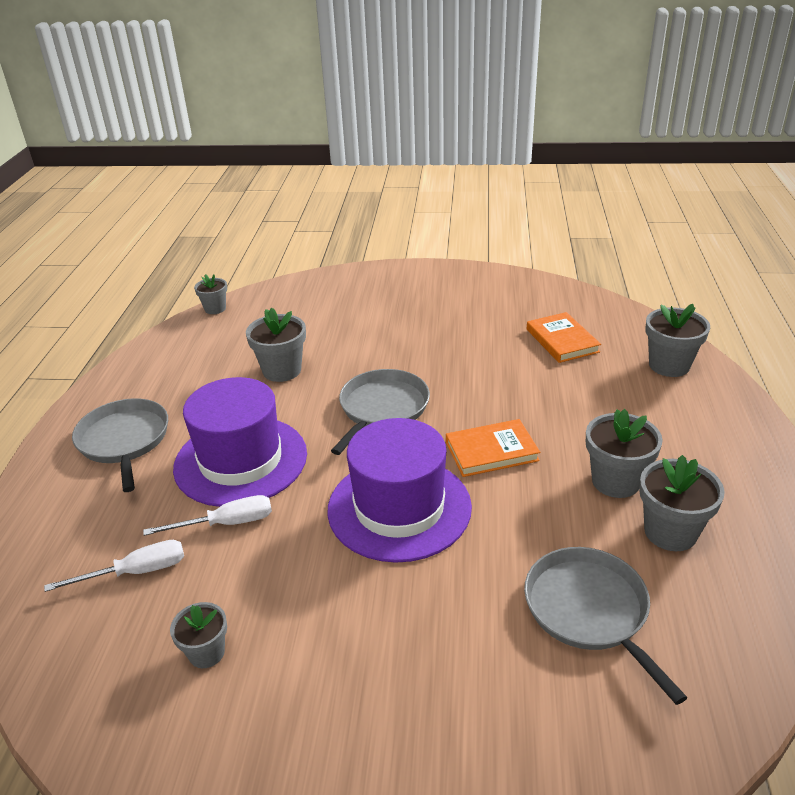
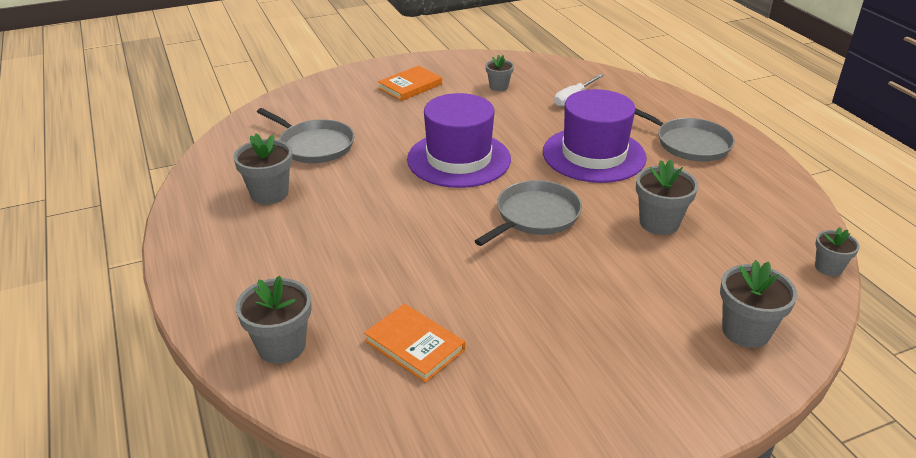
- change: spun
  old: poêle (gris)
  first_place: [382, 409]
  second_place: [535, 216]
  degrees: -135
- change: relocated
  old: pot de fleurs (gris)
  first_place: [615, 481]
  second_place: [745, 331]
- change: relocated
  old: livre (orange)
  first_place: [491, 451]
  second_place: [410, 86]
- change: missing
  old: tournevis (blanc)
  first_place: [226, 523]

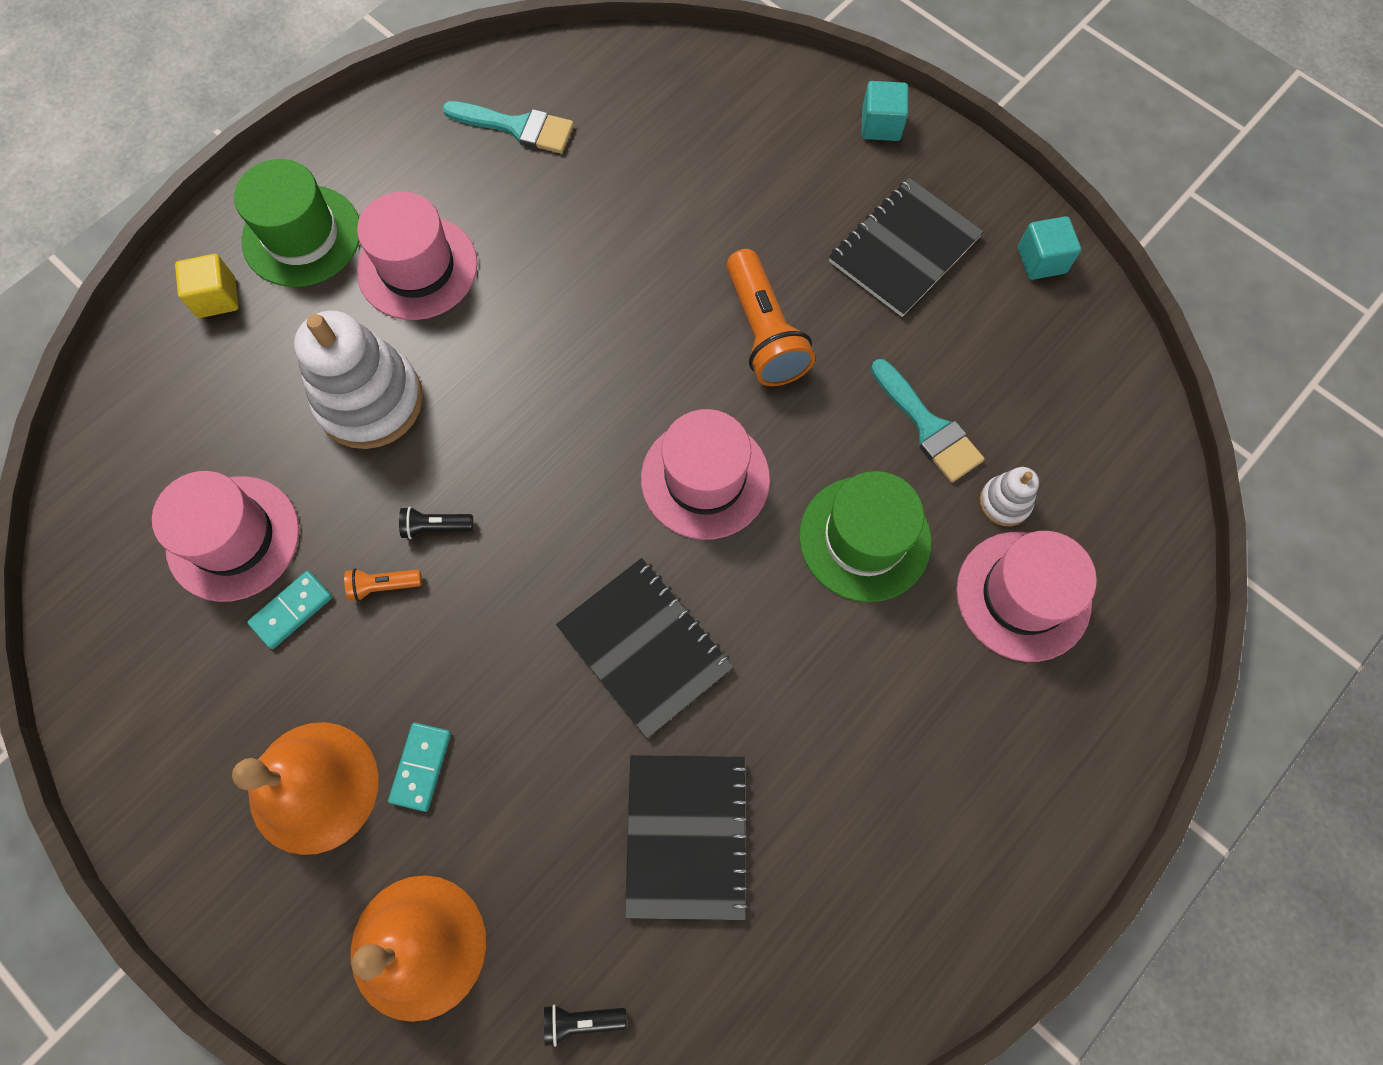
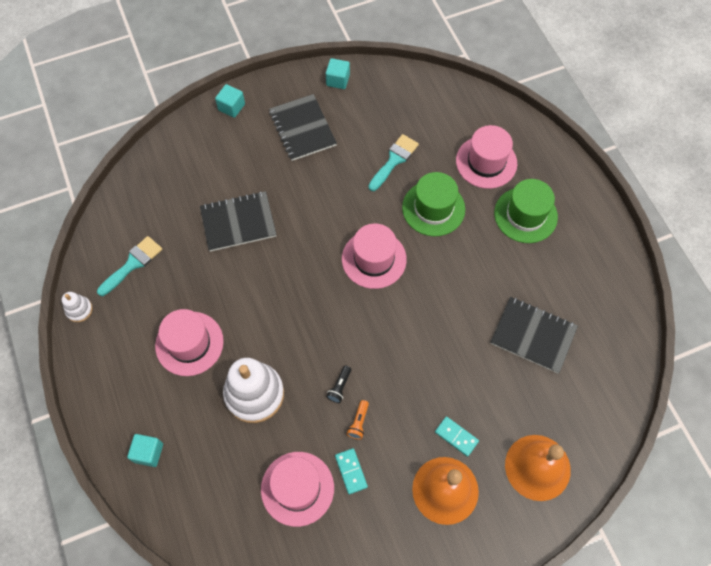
- change: relocated
  old: chapeau (vert)
  first_place: [302, 236]
  second_place: [525, 215]
- change: missing
  old: lampe de poche (orange)
  first_place: [763, 332]
- change: colour
  old: cube (jaune)
  new: cube (turquoise)
  first_place: [217, 297]
  second_place: [148, 453]
- change: spun
  old: pinceau (turquoise)
  first_place: [928, 427]
  second_place: [394, 160]
  degrees: -45
- change: relocated
  old: jouet à empiler (blanc)
  first_place: [1005, 502]
  second_place: [79, 310]
- change: relocated
  old: carnet (noir)
  first_place: [644, 647]
  second_place: [238, 222]
- change: missing
  old: lampe de poche (noir)
  first_place: [582, 1020]

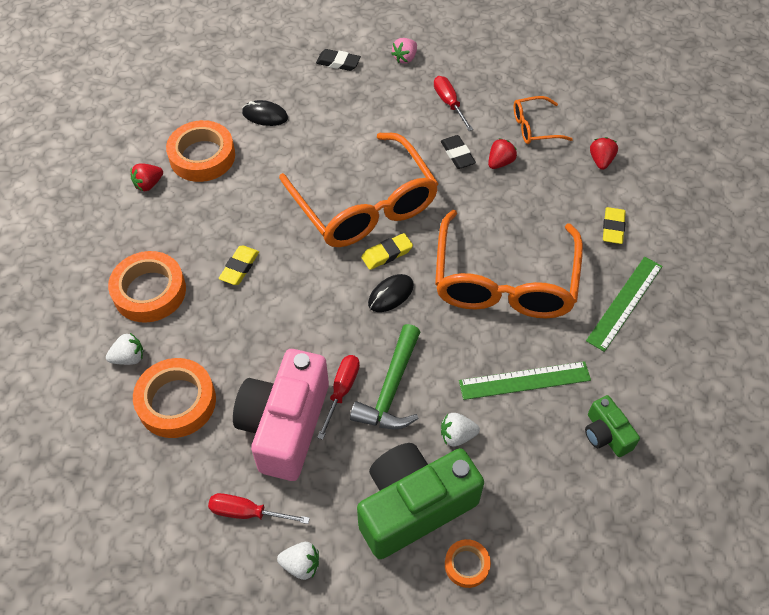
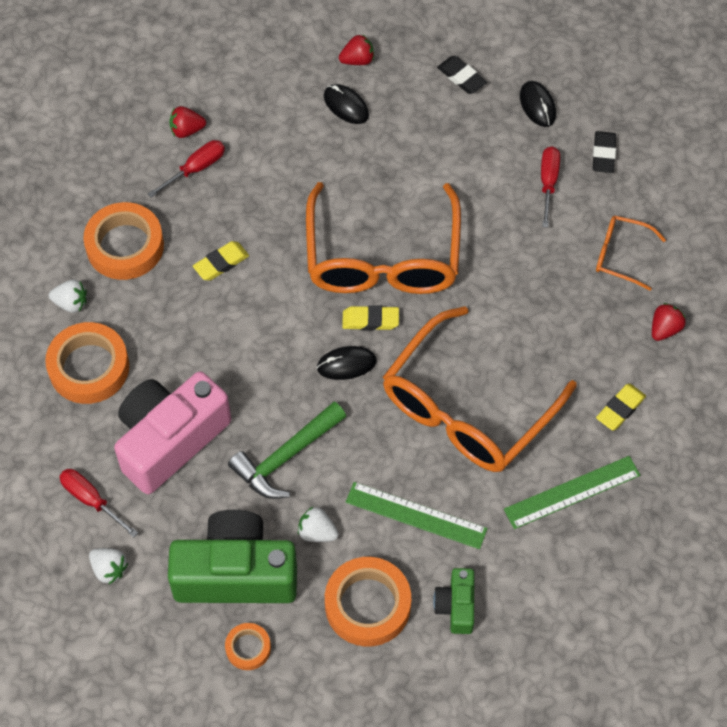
- change: exchanged
  old: fraise (rose)
  new: souris (noir)
  first_place: [405, 58]
  second_place: [537, 105]
- change: relocated
  old: ruban adhésif (orange)
  first_place: [202, 156]
  second_place: [367, 605]
- change: relocated
  old: gomme (noir)
  first_place: [457, 154]
  second_place: [603, 154]
- change: relocated
  old: fraise (rouge)
  first_place: [500, 162]
  second_place: [357, 60]
- change: relocated
  old: tournevis (rouge)
  first_place: [341, 391]
  second_place: [195, 169]

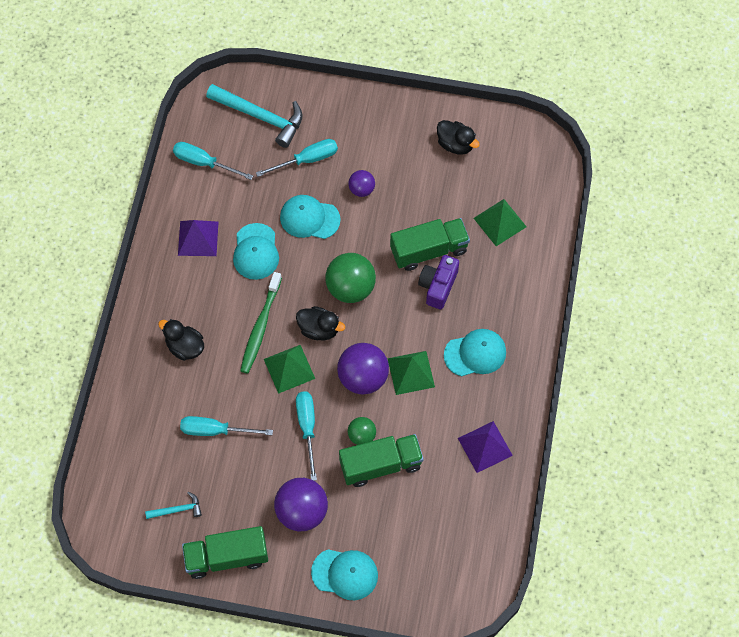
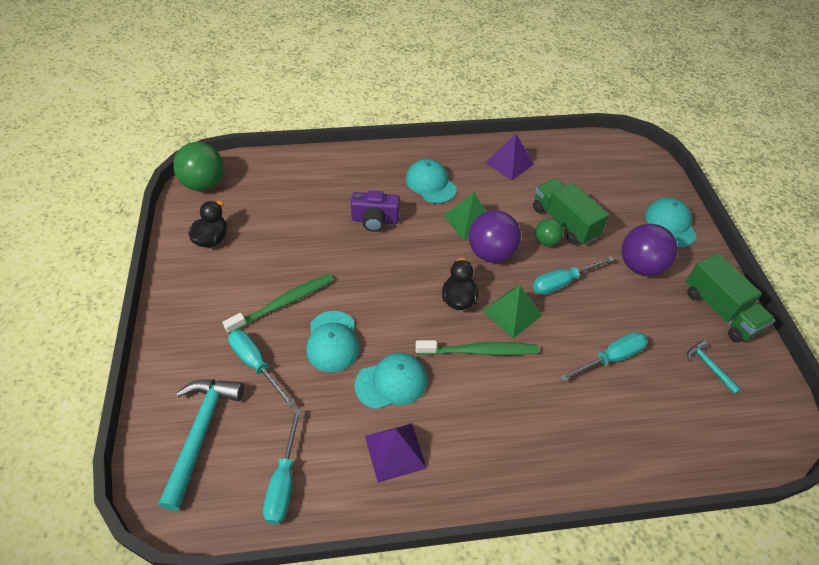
- change: exchanged
  old: balle (violet)
  new: brosse à dents (vert)
  first_place: [361, 189]
  second_place: [283, 303]
- change: missing
  old: pyramide (vert)
  first_place: [499, 222]
- change: missing
  old: camion (vert)
  first_place: [429, 250]
- change: relocated
  old: balle (vert)
  first_place: [350, 288]
  second_place: [204, 184]
- change: missing
  old: canard (noir)
  first_place: [185, 347]
- change: spun
  old: tournevis (turquoise)
  first_place: [215, 430]
  second_place: [611, 358]
  degrees: -105

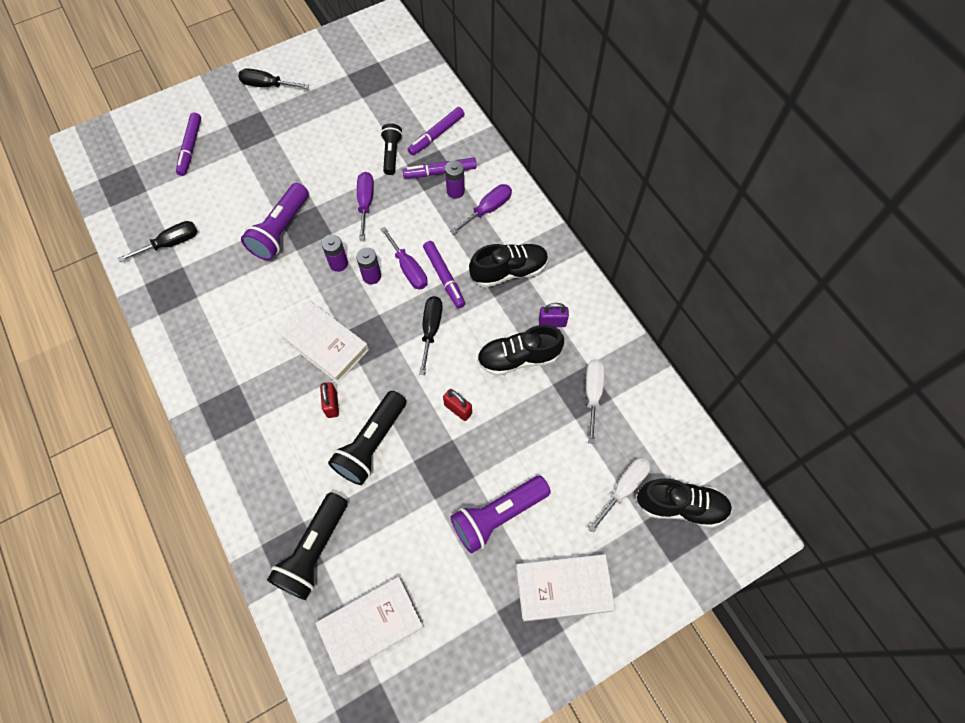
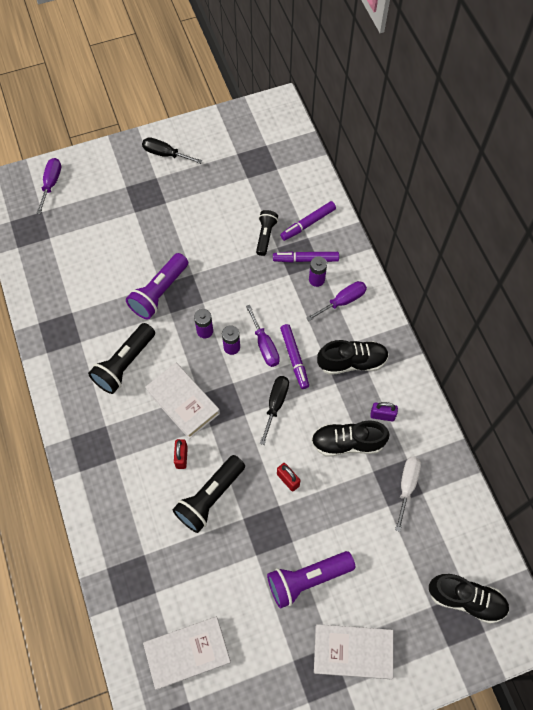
- change: missing
  old: feutre (violet)
  first_place: [190, 147]
- change: relocated
  old: tournevis (violet)
  first_place: [365, 203]
  second_place: [51, 184]
- change: missing
  old: tournevis (noir)
  first_place: [171, 243]
- change: missing
  old: tournevis (blanc)
  first_place: [624, 488]
- change: relocated
  old: lampe de poche (noir)
  first_place: [314, 551]
  second_place: [124, 364]

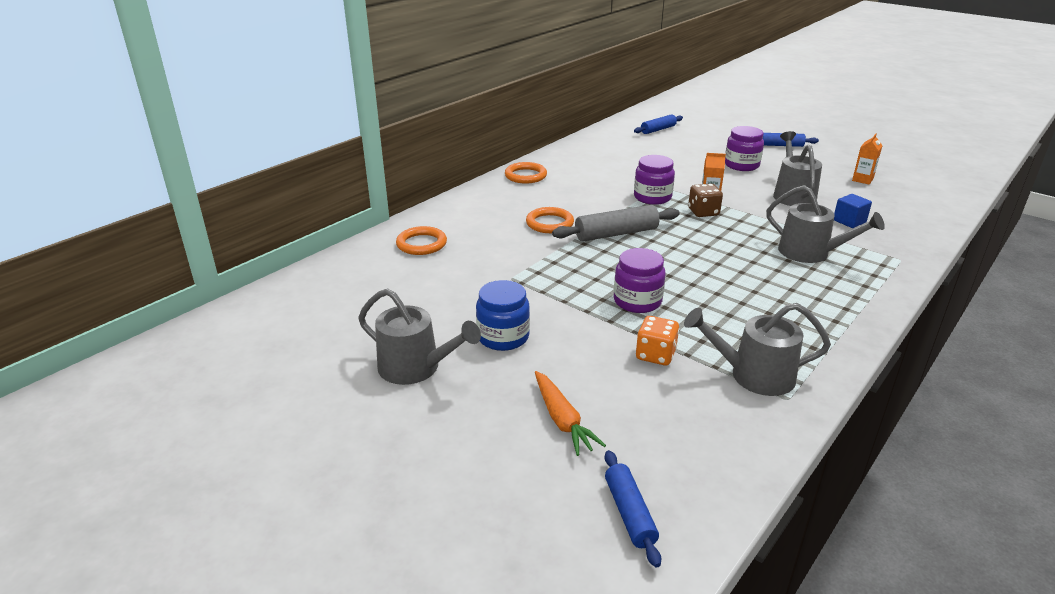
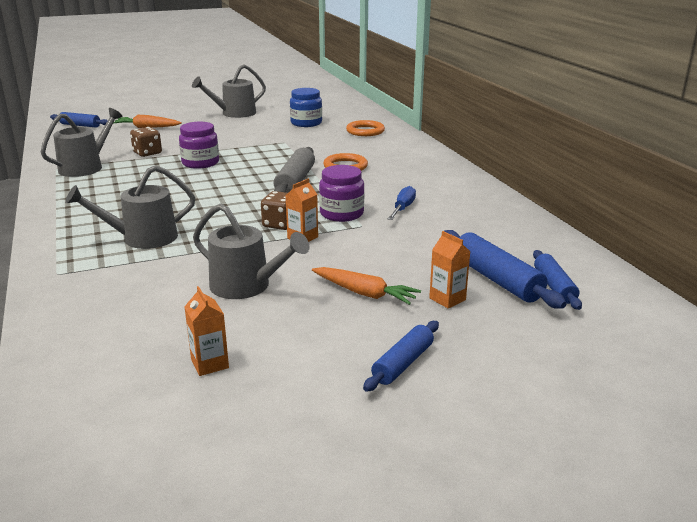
- change: exchanged
  old: bocal (violet)
  new: carotte (orange)
  first_place: [741, 165]
  second_place: [364, 293]
- change: missing
  old: anneau (orange)
  first_place: [525, 176]
- change: missing
  old: cube (bleu)
  first_place: [849, 221]
- change: relocated
  old: bocal (bleu)
  first_place: [503, 337]
  second_place: [306, 123]
- change: colour
  old: dé (orange)
  new: dé (marron)
  first_place: [655, 355]
  second_place: [147, 153]
- change: appeared
  new: tournevis (bleu)
  second_place: [403, 208]
- change: appeared
  new: rouleau à pâtisserie (bleu)
  second_place: [496, 279]
- change: appeared
  new: brique de lait (orange)
  second_place: [447, 299]

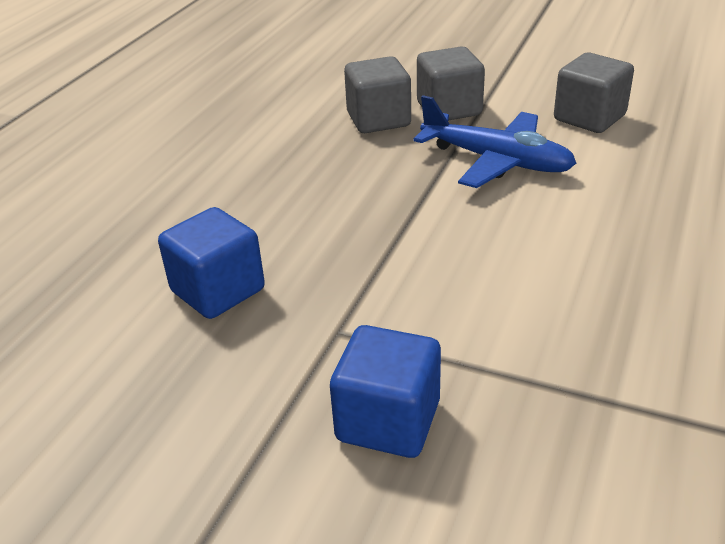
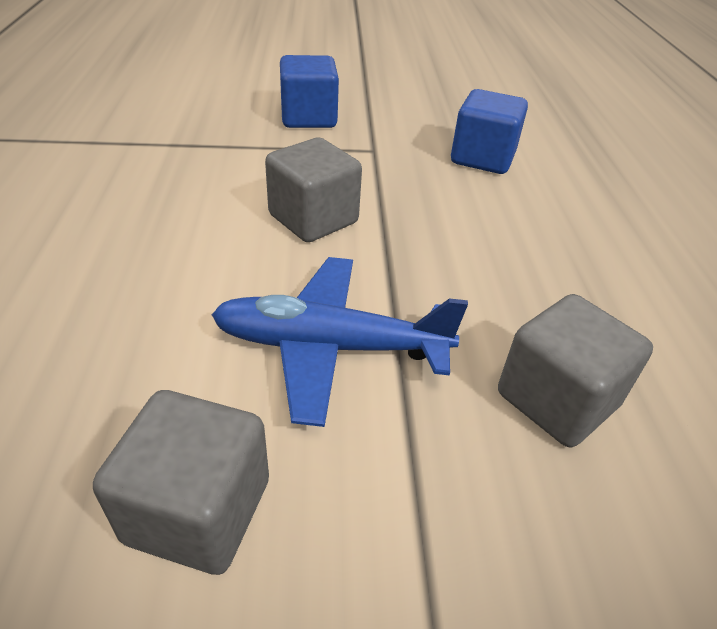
- change: relocated
  old: cube (gris)
  first_place: [449, 109]
  second_place: [313, 219]

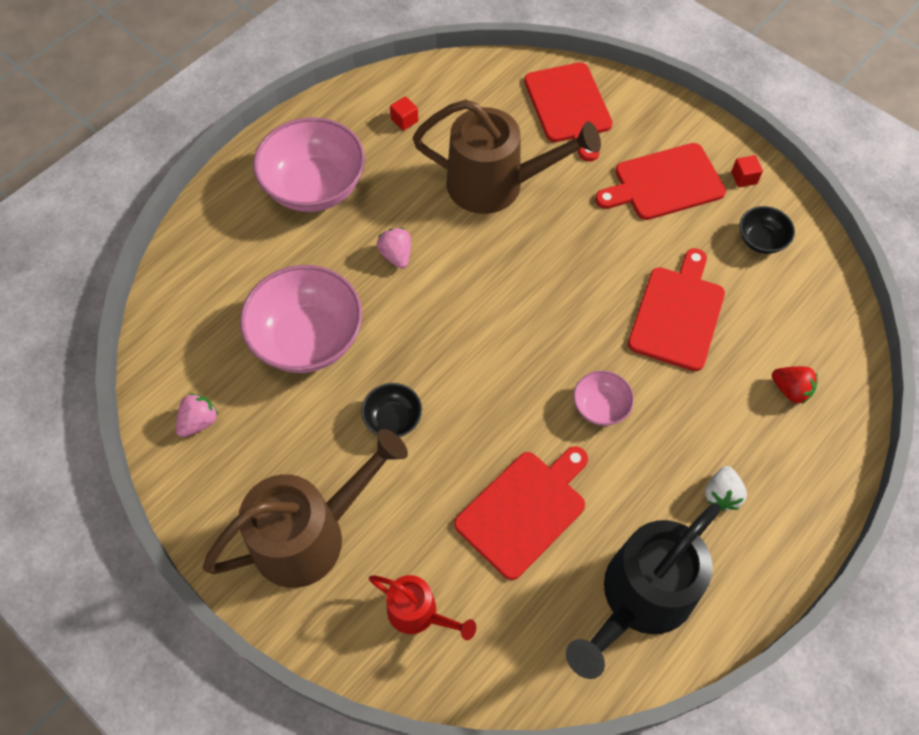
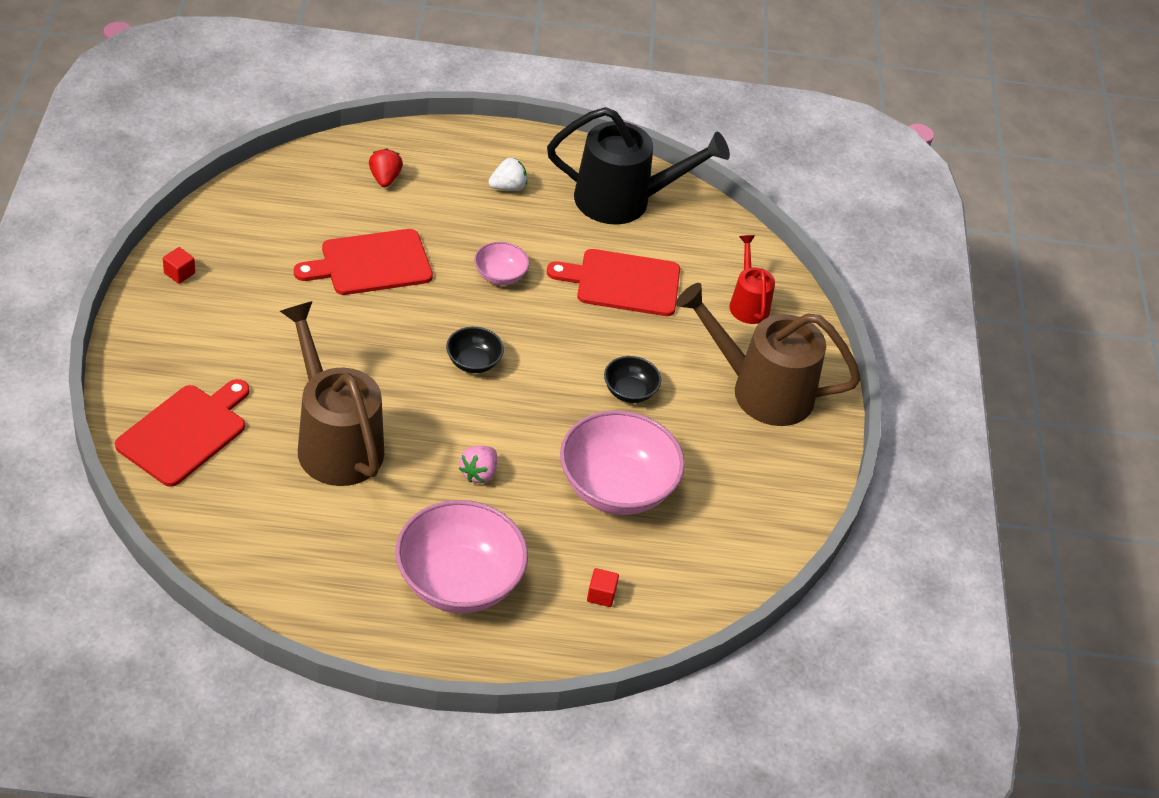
- change: relocated
  old: cube (rouge)
  first_place: [404, 120]
  second_place: [601, 595]
- change: missing
  old: planche à découper (rouge)
  first_place: [664, 183]
- change: relocated
  old: bol (noir)
  first_place: [761, 240]
  second_place: [473, 362]
- change: missing
  old: fraise (rose)
  first_place: [199, 422]

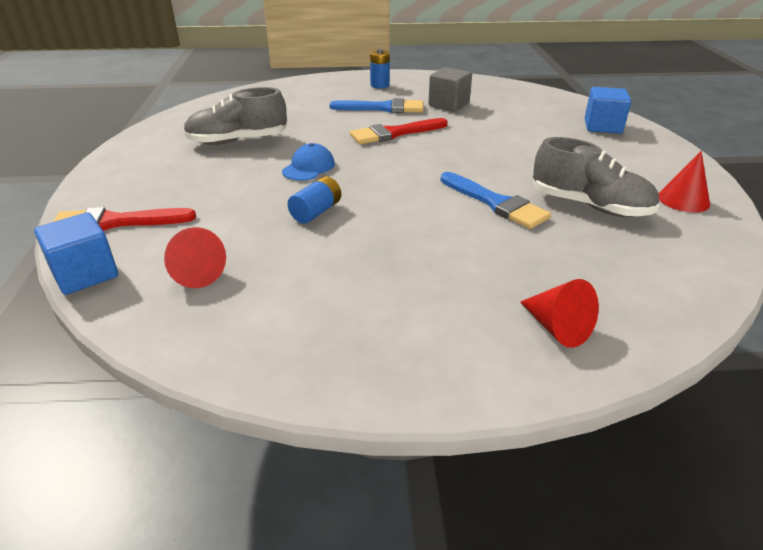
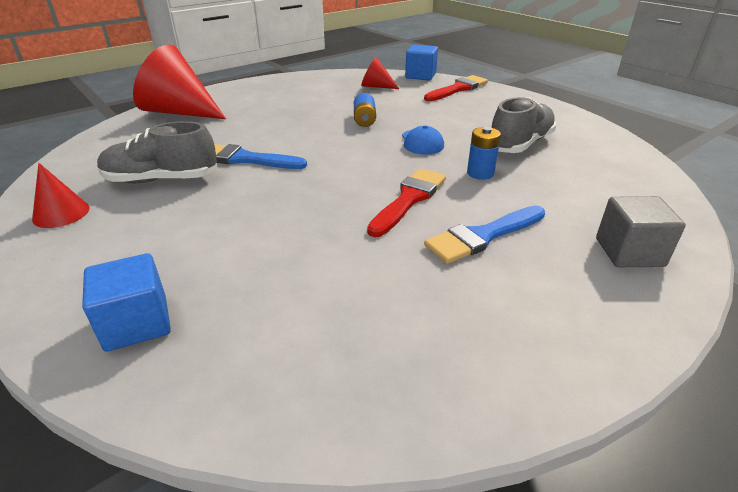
- change: relocated
  old: pile (bleu)
  first_place: [379, 85]
  second_place: [480, 173]
- change: relocated
  old: cube (gris)
  first_place: [449, 104]
  second_place: [629, 252]
- change: size
  old: cône (rouge)
  first_place: [557, 328]
  second_place: [180, 112]
  factor: 1.97

